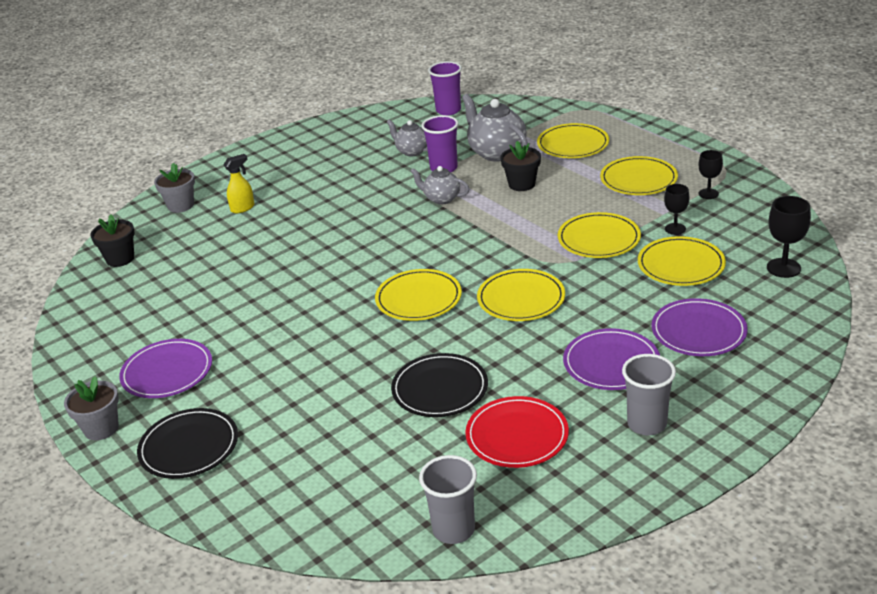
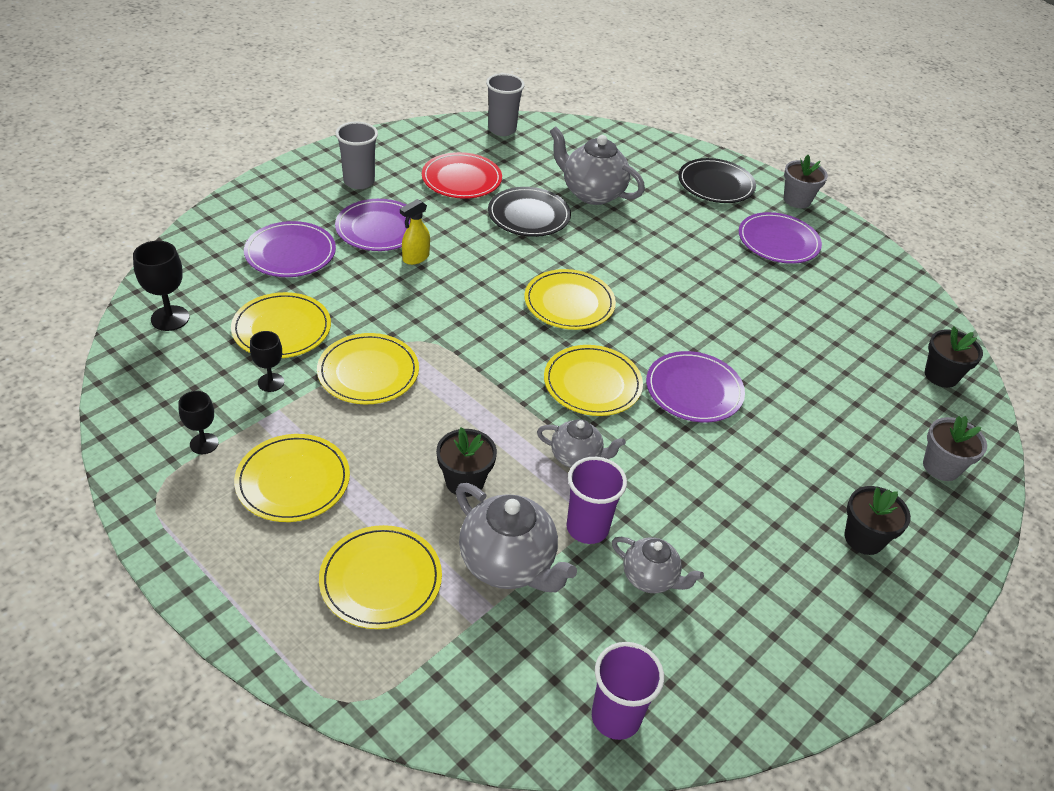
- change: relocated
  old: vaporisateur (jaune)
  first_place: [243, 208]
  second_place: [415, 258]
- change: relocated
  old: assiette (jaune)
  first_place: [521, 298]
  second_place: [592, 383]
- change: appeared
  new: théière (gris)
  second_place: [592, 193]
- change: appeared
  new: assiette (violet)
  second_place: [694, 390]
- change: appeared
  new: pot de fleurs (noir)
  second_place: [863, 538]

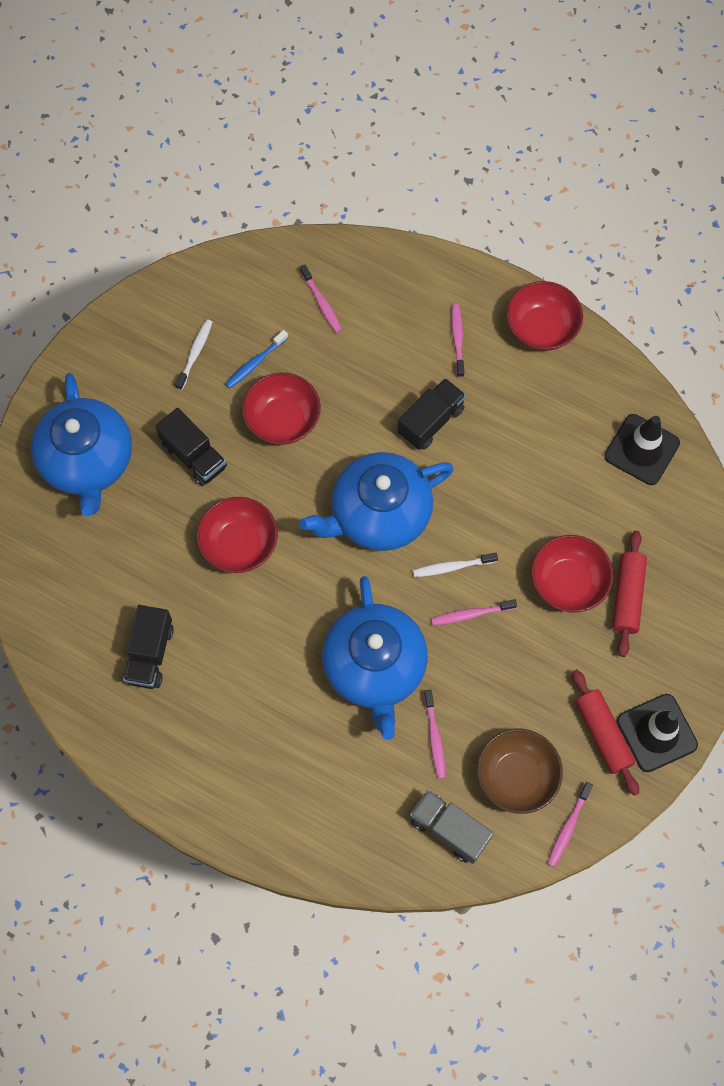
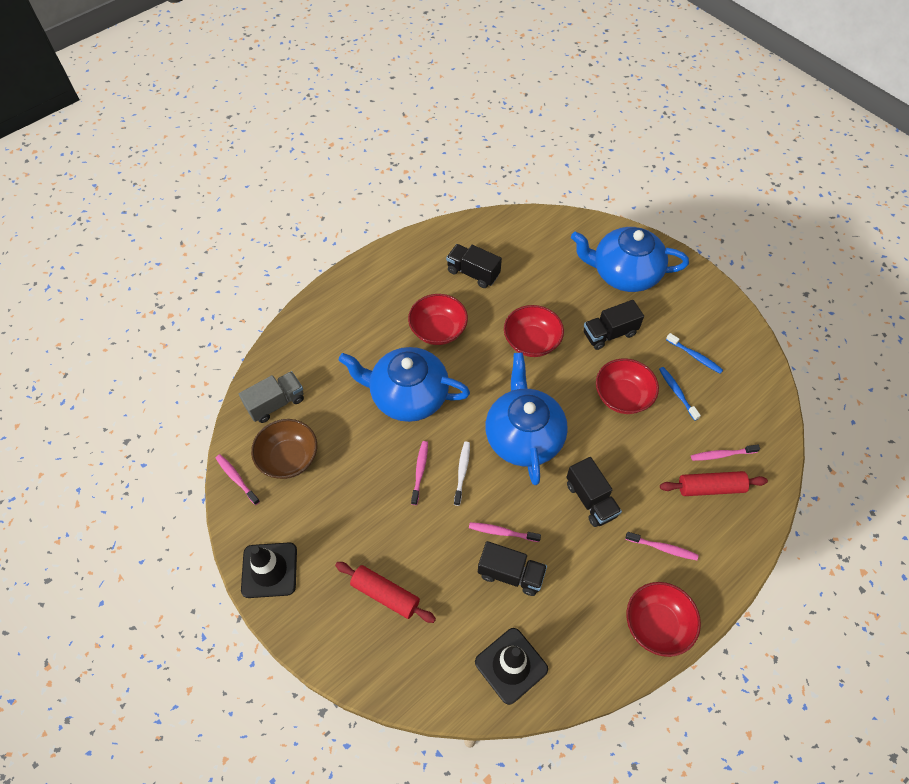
- change: colour
  old: brosse à dents (blanc)
  new: brosse à dents (bleu)
  first_place: [195, 354]
  second_place: [694, 356]
- change: relocated
  old: bol (rouge)
  first_place: [568, 582]
  second_place: [438, 330]
- change: relocated
  old: rouleau à pâtisserie (rouge)
  first_place: [603, 734]
  second_place: [710, 487]
- change: relocated
  old: brosse à dents (rose)
  first_place: [434, 737]
  second_place: [502, 532]
- change: appeared
  new: camion (noir)
  second_place: [510, 574]

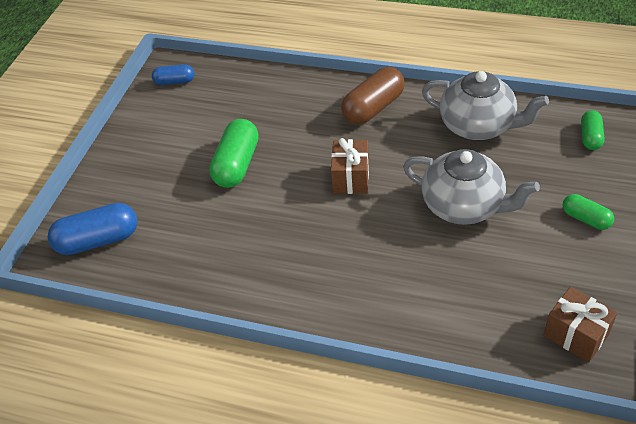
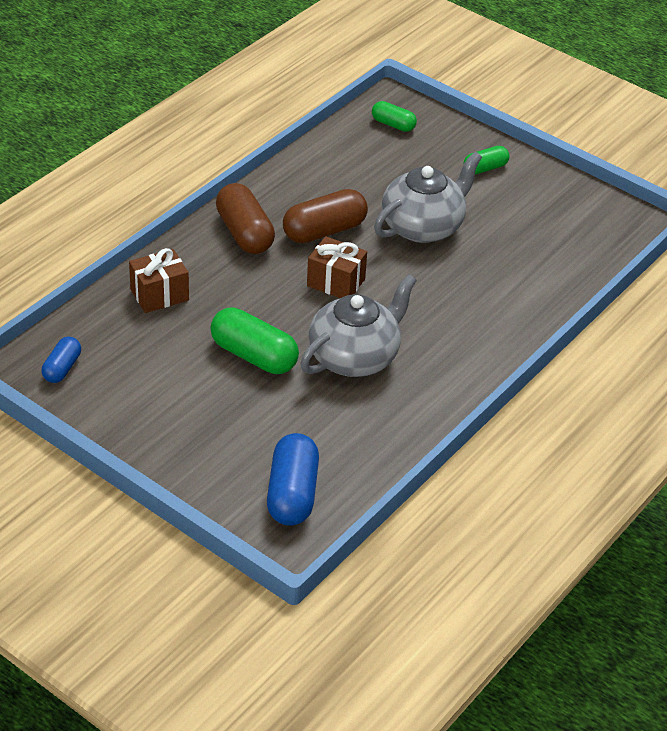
- change: relocated
  old: théière (gris)
  first_place: [478, 126]
  second_place: [355, 357]
- change: relocated
  old: cadeau (marron)
  first_place: [576, 335]
  second_place: [159, 295]
- change: appeared
  new: gélule (marron)
  second_place: [324, 231]

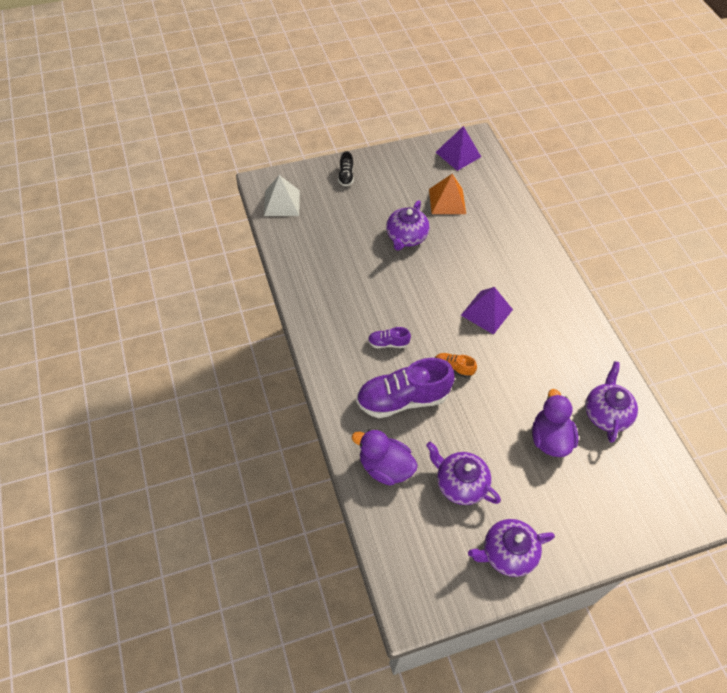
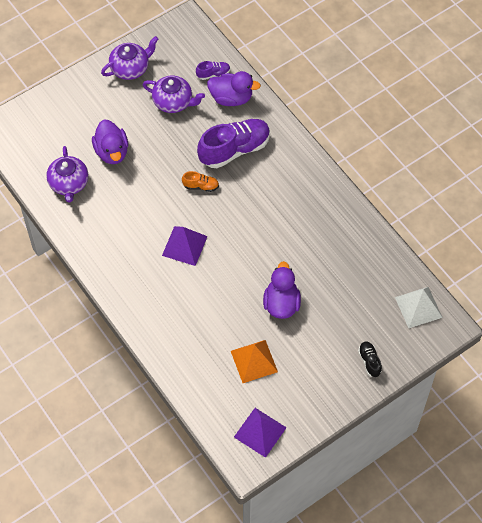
- change: exchanged
  old: théière (violet)
  new: canard (violet)
  first_place: [406, 237]
  second_place: [281, 303]
- change: relocated
  old: chaussure (violet)
  first_place: [388, 343]
  second_place: [213, 74]

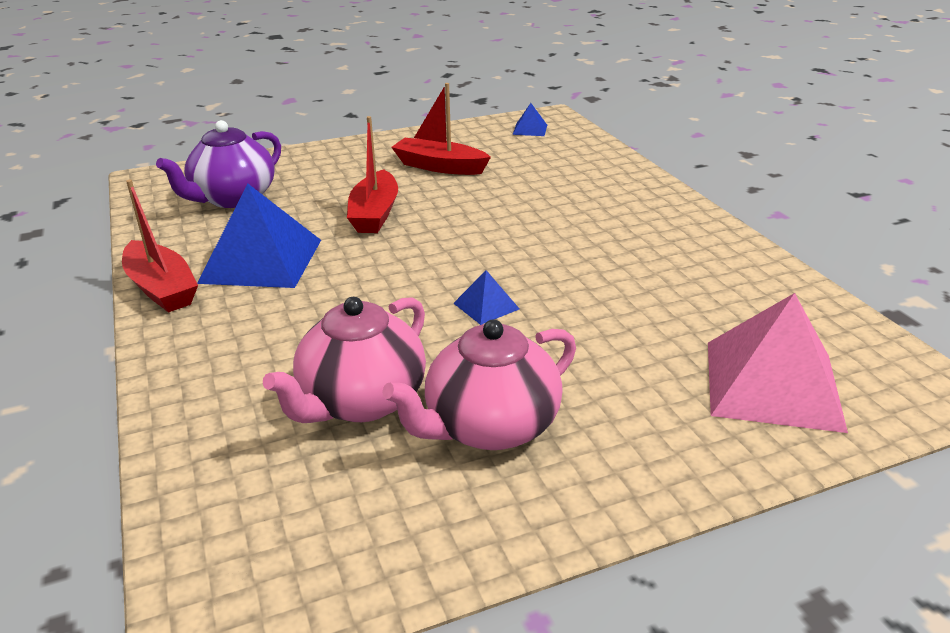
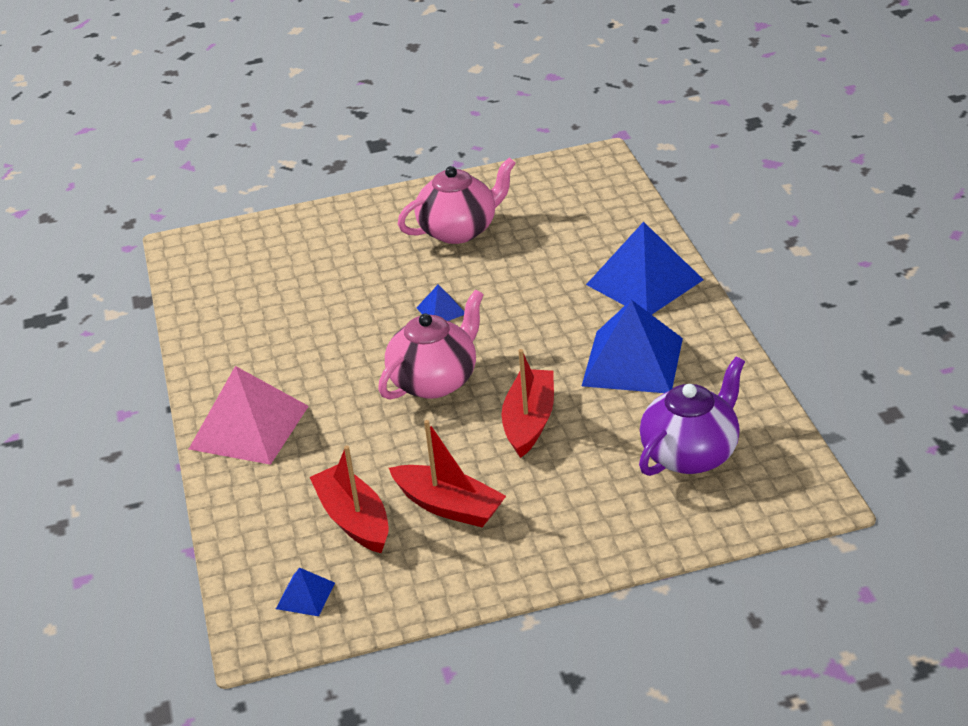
- change: relocated
  old: bateau (rouge)
  first_place: [162, 288]
  second_place: [354, 519]
- change: relocated
  old: pyramide (rose)
  first_place: [772, 384]
  second_place: [249, 427]
- change: relocated
  old: théière (rose)
  first_place: [361, 401]
  second_place: [435, 380]
- change: appeared
  new: pyramide (bleu)
  second_place: [644, 282]

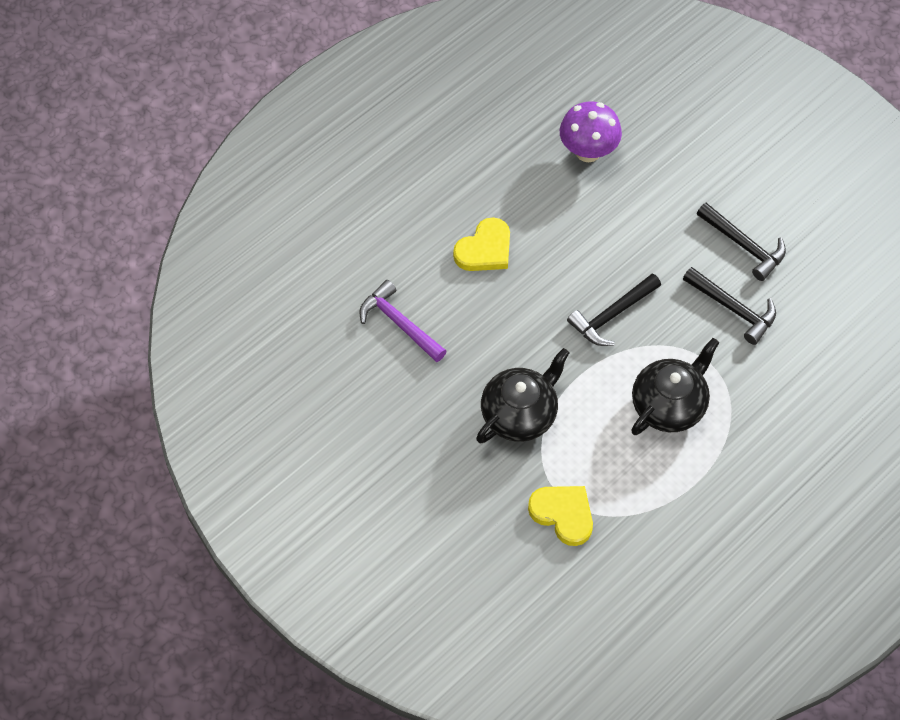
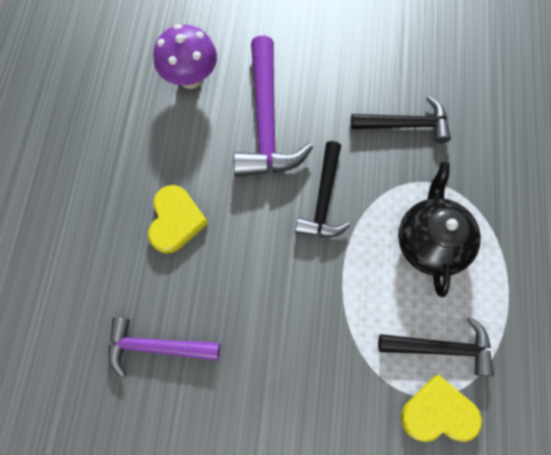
- change: relocated
  old: marteau (noir)
  first_place: [744, 245]
  second_place: [441, 347]
- change: missing
  old: théière (noir)
  first_place: [520, 414]
- change: appeared
  new: marteau (violet)
  second_place: [266, 122]

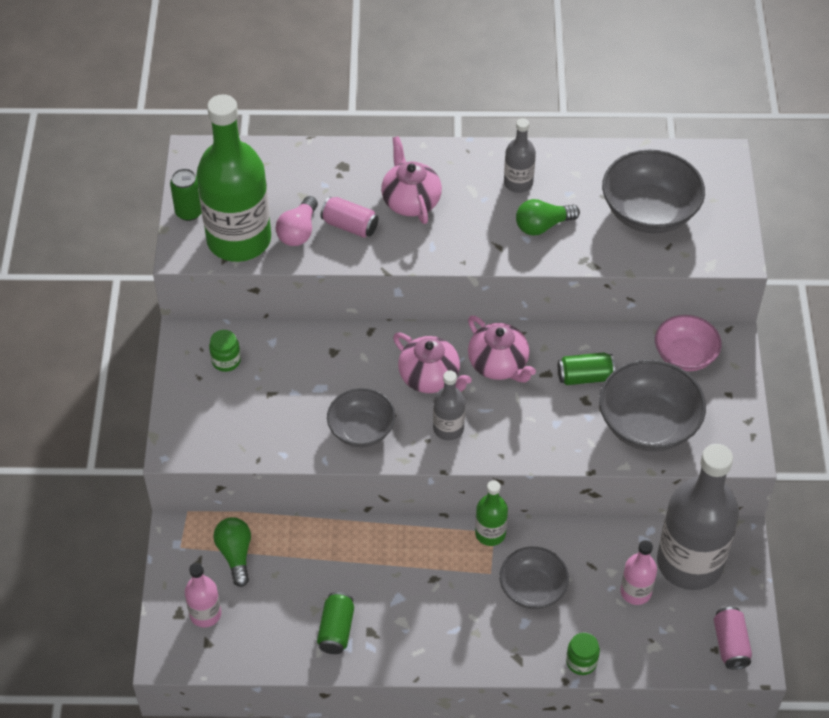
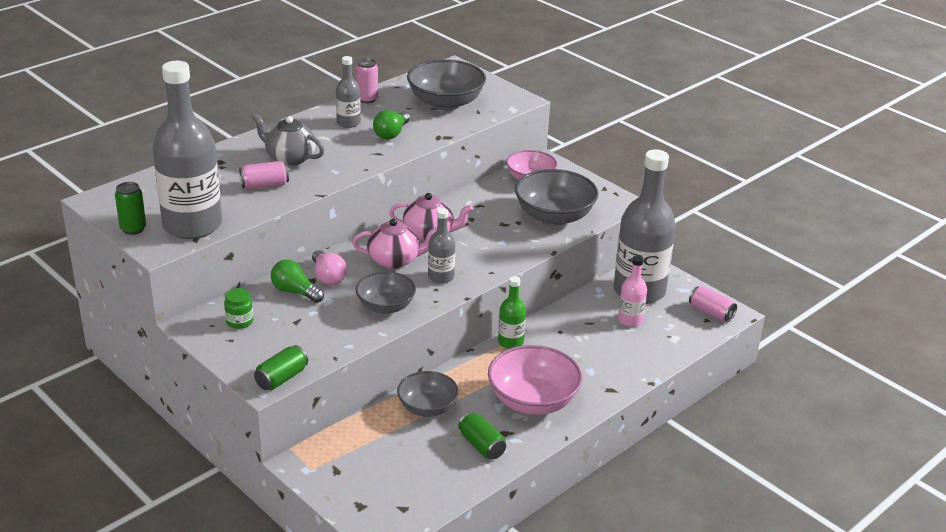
- change: colour
  old: bouteille (vert)
  new: bouteille (gris)
  first_place: [239, 239]
  second_place: [192, 225]
- change: colour
  old: théière (rose)
  new: théière (gris)
  first_place: [410, 201]
  second_place: [290, 158]
- change: relocated
  old: ampoule (rose)
  first_place: [298, 231]
  second_place: [328, 277]
- change: relocated
  old: canette (vert)
  first_place: [585, 377]
  second_place: [281, 378]
- change: relocated
  old: ampoule (vert)
  first_place: [235, 554]
  second_place: [295, 292]
- change: relocated
  old: bol (gris)
  first_place: [532, 589]
  second_place: [427, 407]
- change: missing
  old: bouteille (rose)
  first_place: [205, 614]
- change: missing
  old: bocal (vert)
  first_place: [581, 662]
- change: appeared
  new: canette (rose)
  second_place: [367, 99]
- change: appeared
  new: bol (rose)
  second_place: [533, 401]

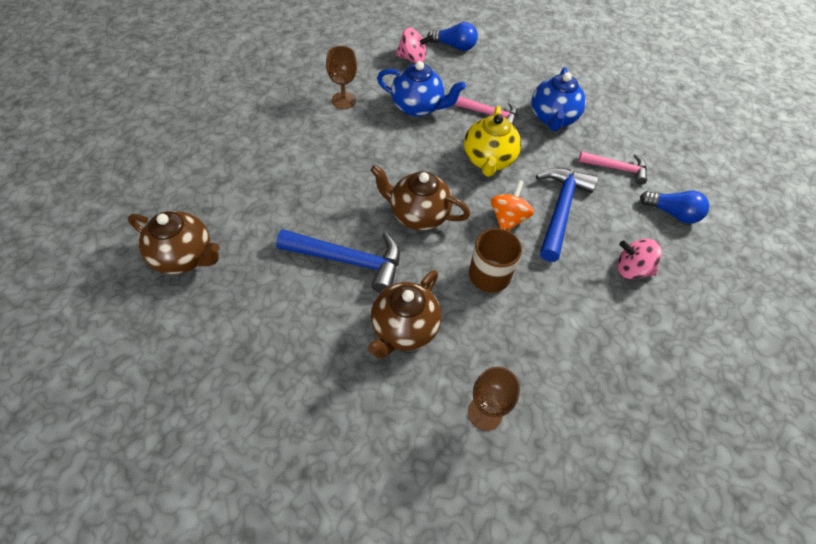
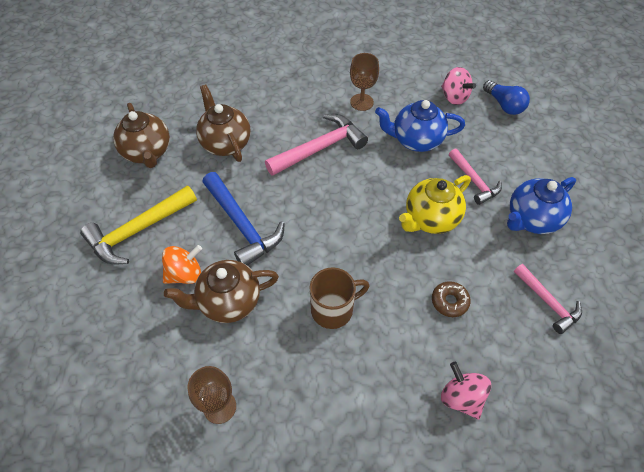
- change: spun
  old: théière (bleu)
  first_place: [418, 107]
  second_place: [416, 140]
  degrees: 120
- change: relocated
  old: théière (marron)
  first_place: [418, 215]
  second_place: [225, 143]
- change: exchanged
  old: marteau (bleu)
  new: beignet (marron)
  first_place: [560, 210]
  second_place: [449, 301]
- change: relocated
  old: toupie (orange)
  first_place: [508, 218]
  second_place: [185, 274]
- change: missing
  old: ampoule (bleu)
  first_place: [672, 213]
- change: appeared
  new: marteau (rose)
  second_place: [319, 148]
- change: appeared
  new: marteau (jaune)
  second_place: [138, 230]

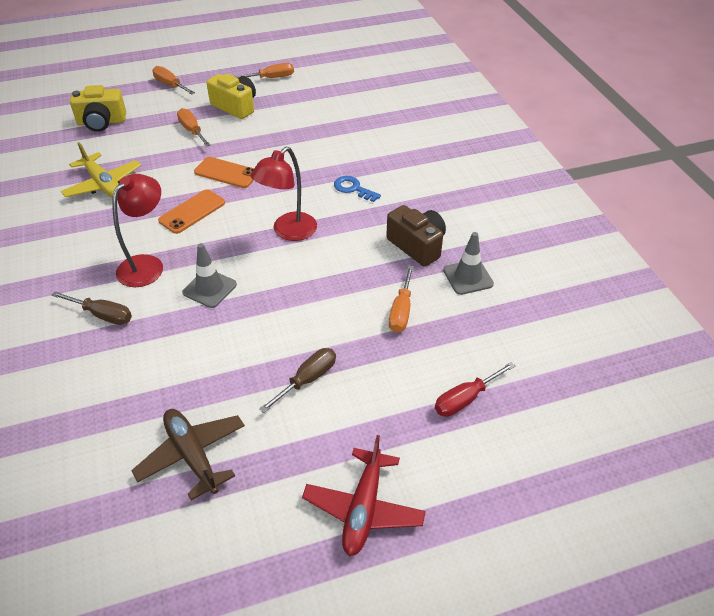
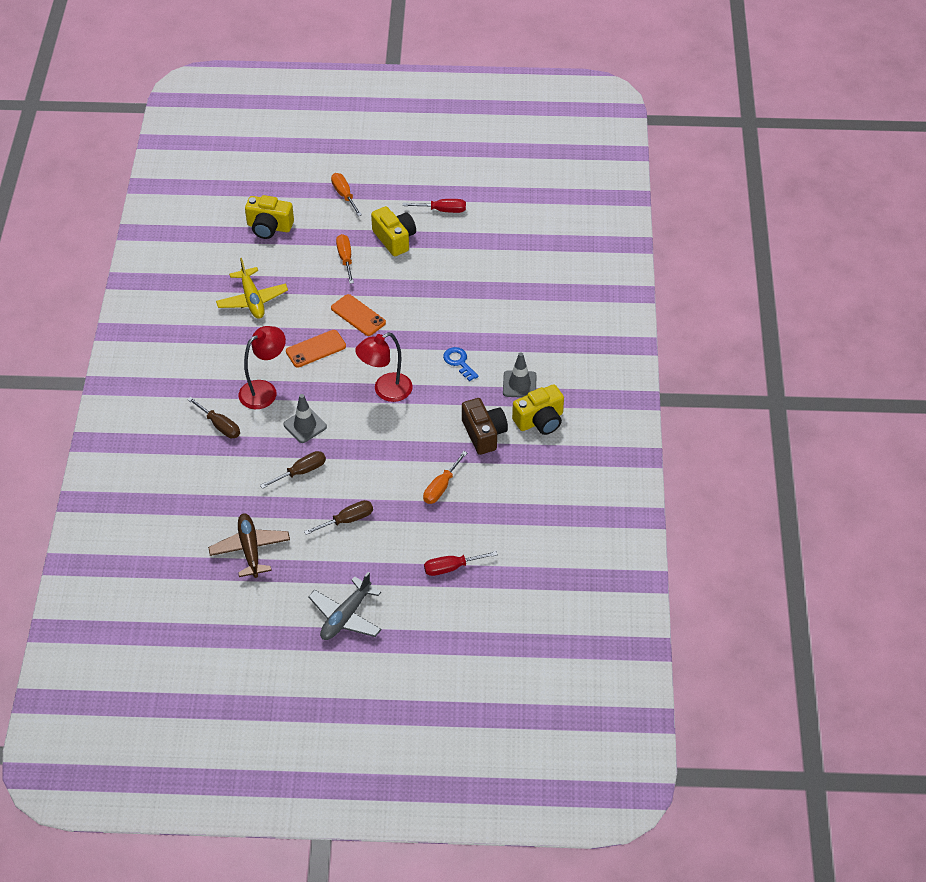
- change: colour
  old: tournevis (orange)
  new: tournevis (rouge)
  first_place: [271, 78]
  second_place: [442, 210]
- change: relocated
  old: cône de chantier (gris)
  first_place: [468, 277]
  second_place: [519, 384]
- change: colour
  old: avion (rouge)
  new: avion (gris)
  first_place: [363, 508]
  second_place: [346, 616]
- change: appeared
  new: appareil photo (jaune)
  second_place: [540, 420]
- change: appeared
  new: tournevis (marron)
  second_place: [301, 472]

